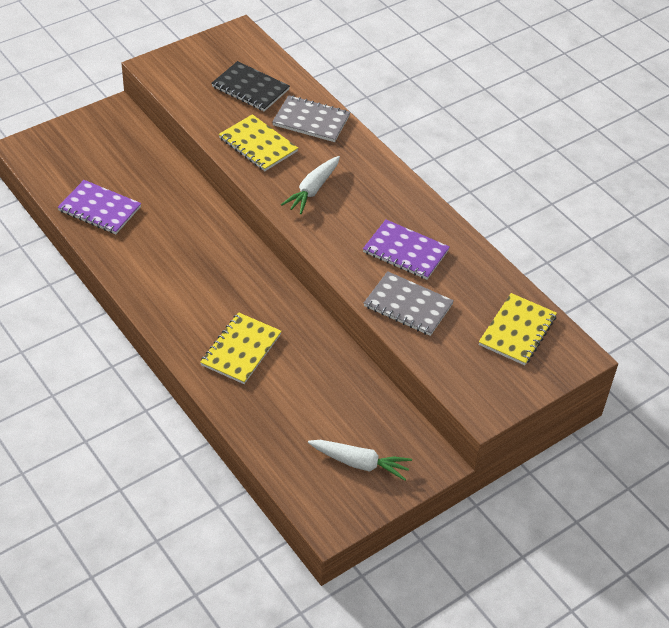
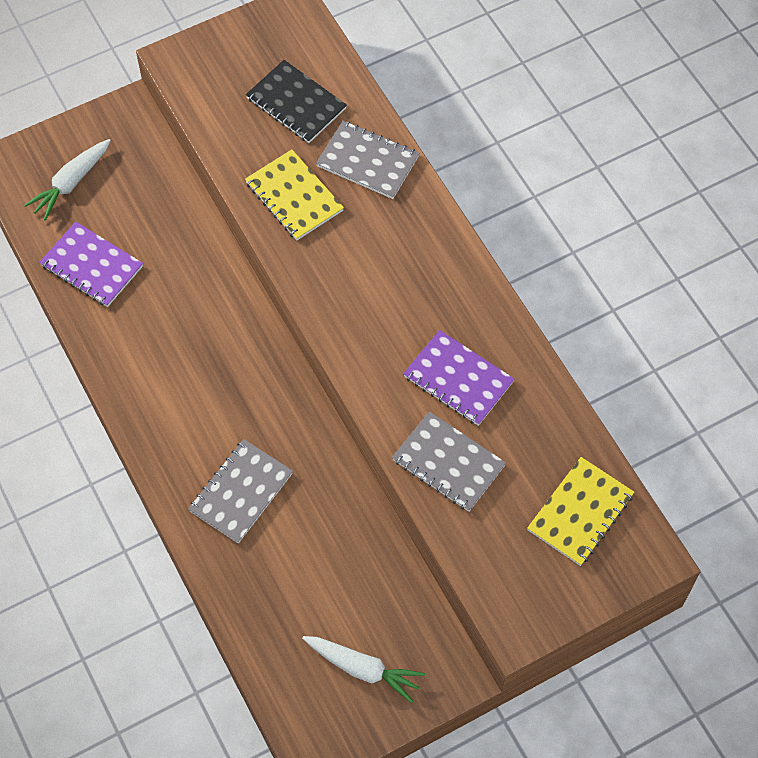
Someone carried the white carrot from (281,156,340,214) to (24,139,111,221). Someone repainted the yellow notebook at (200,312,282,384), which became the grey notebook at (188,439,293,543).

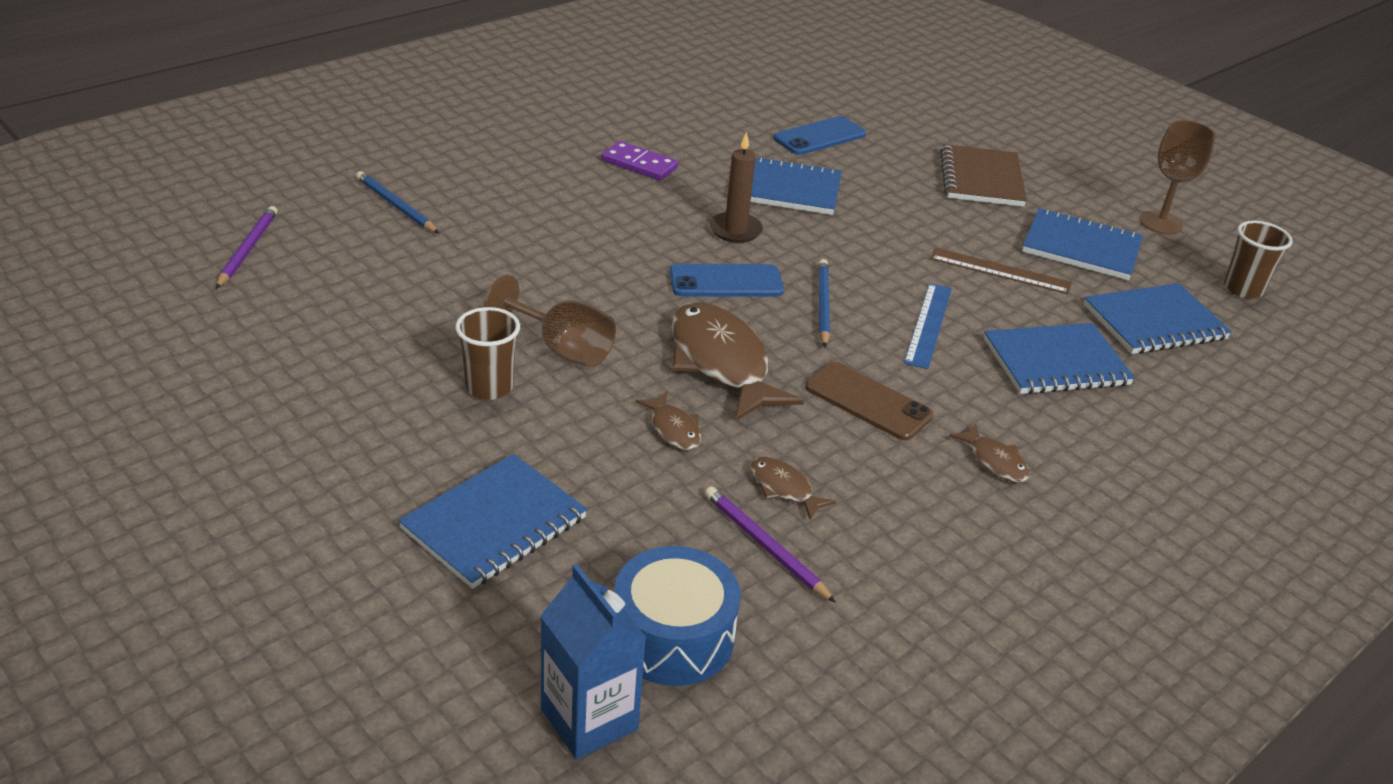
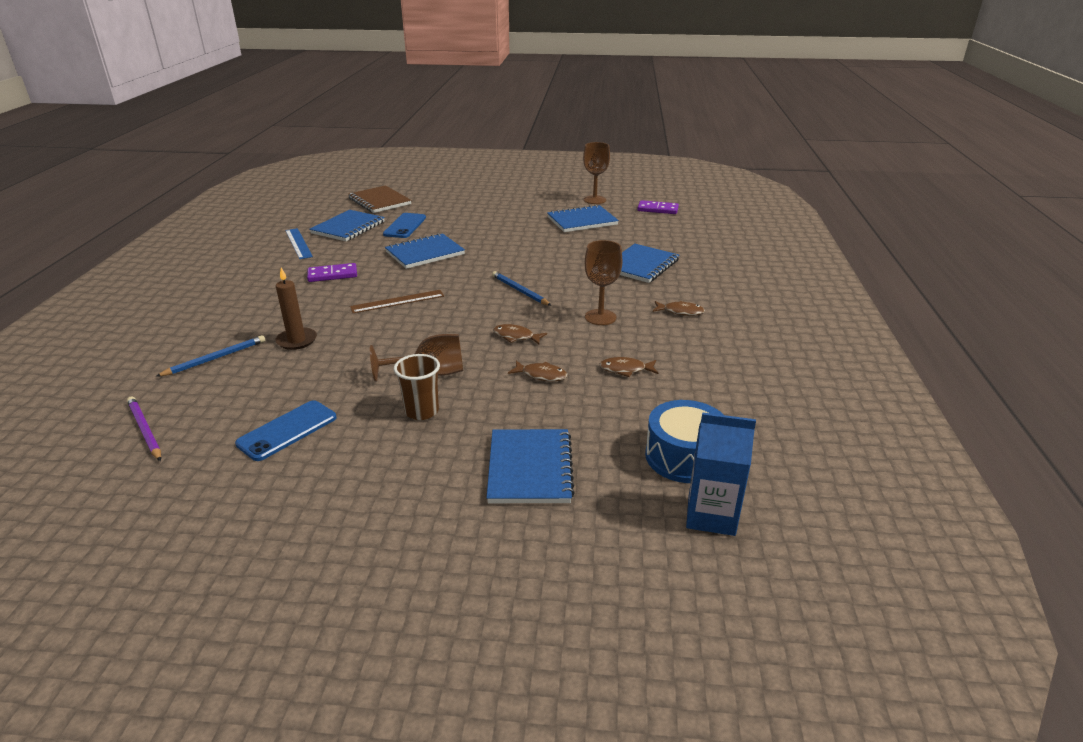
Someone rotated the blue pencil at (356,171,439,233) by 135 degrees clockwise. Someone carried the blue phone from (670,264,784,297) to (235,400,337,461). Someone carried the brown candle from (709,132,763,243) to (275,268,317,350). Someone carried the blue ruler from (904,283,952,369) to (285,228,313,259). Someone carried the blue notebook from (1083,283,1232,354) to (309,210,385,241). Someone carried the brown notebook from (940,144,1027,207) to (348,185,411,213). Someone carried the brown ruler from (930,248,1072,294) to (350,290,444,313). Someone scaled the brown fish at (671,302,804,421) by 0.47. Someone swapped the brown phone at (805,362,933,441) for the brown goblet at (585,240,622,325). Someone swapped the brown cup at (1224,221,1293,299) for the purple domino at (637,200,679,214). Someone took away the purple pencil at (705,486,836,603).

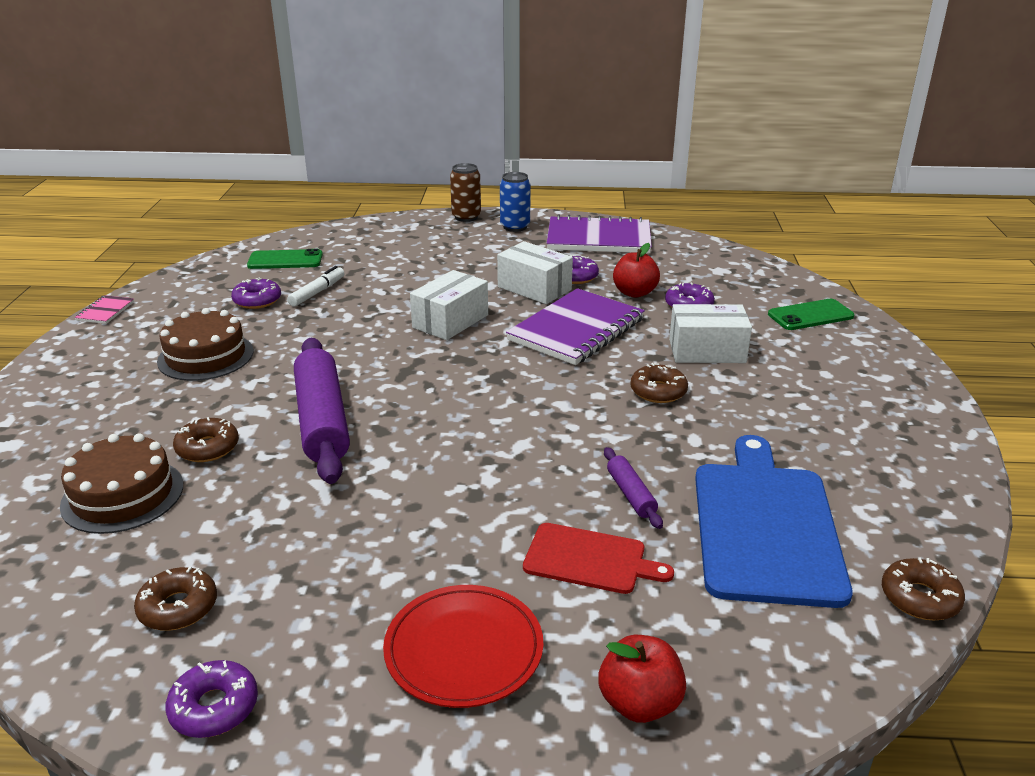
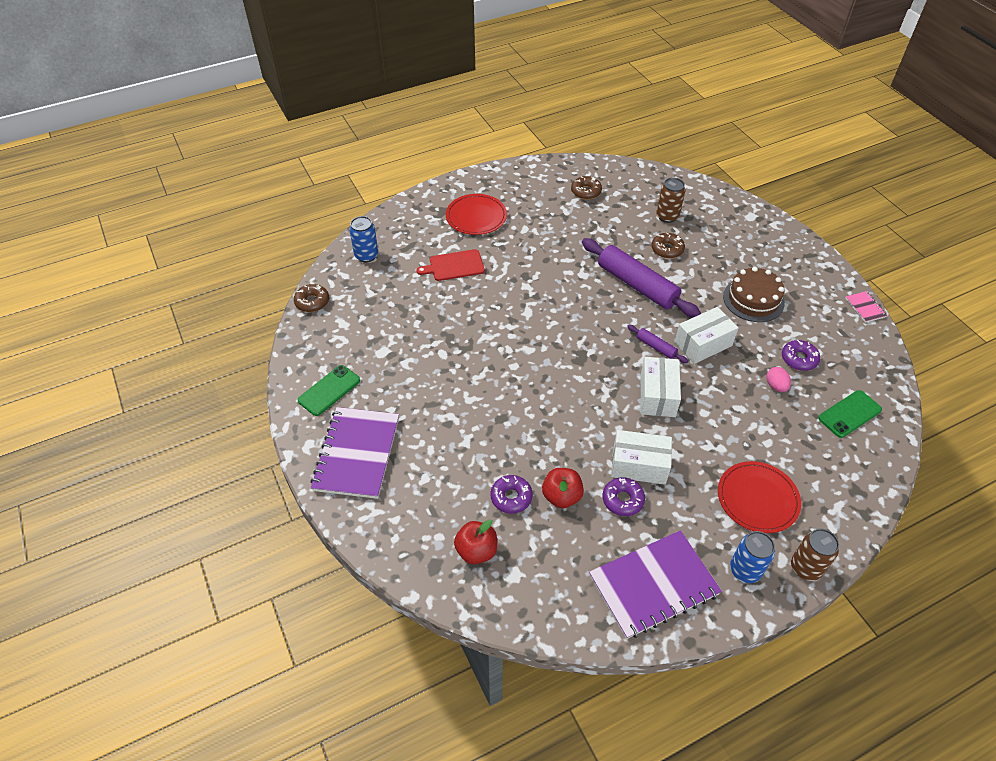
Someone carried the green phone from (768,299,854,330) to (298,365,360,416). Someone carried the purple notebook from (506,288,645,365) to (310,407,399,499). Someone put down the blue can at (349,216,378,263). Someone carried the red apple from (599,635,686,723) to (454,520,497,564). Someone carried the purple rolling pin from (604,447,663,529) to (627,325,688,363). Someone swapped the brown cake at (60,433,183,534) for the brown can at (656,178,685,223). Someone carried the white box from (669,304,752,363) to (674,307,739,364). Someone put down the red plate at (718,461,801,533). Someone swapped the white marker at (287,266,345,307) for the pink egg at (766,367,791,392). Someone took away the purple donut at (165,660,258,738). Someone took away the brown donut at (630,363,688,403). Someone took away the blue cutting board at (695,435,853,608).

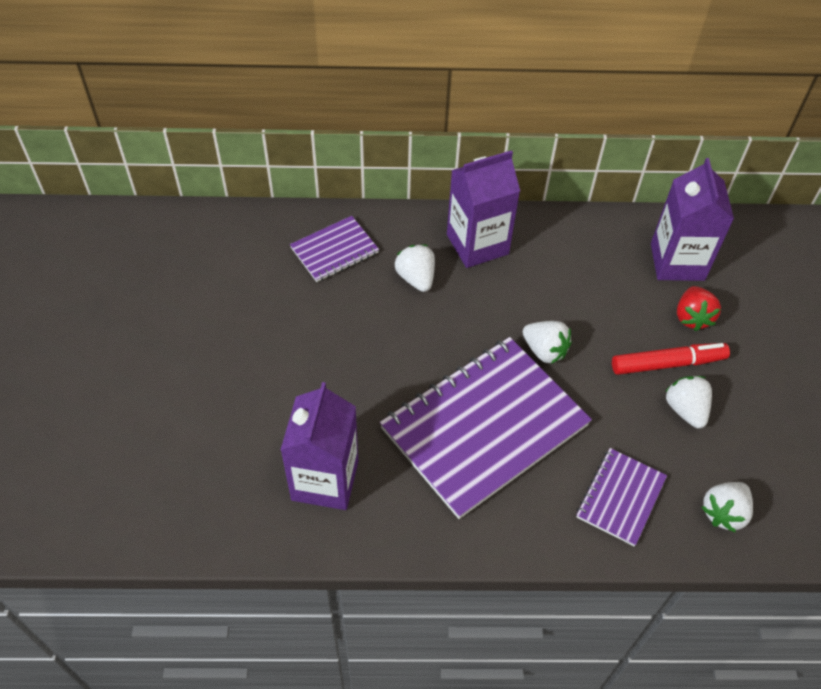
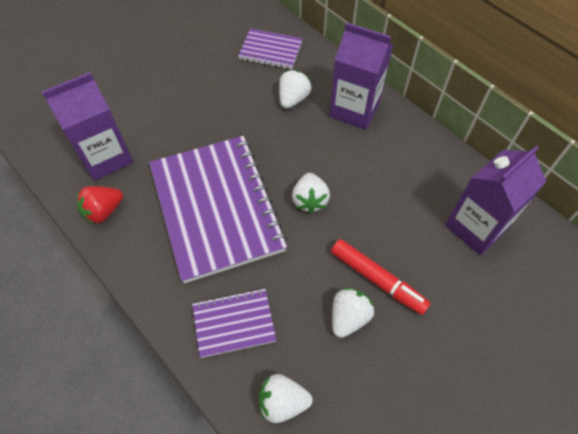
Someone carried the red strawberry from (677,286,721,331) to (77,186,123,224). Someone rotated the purple notebook at (380,337,592,519) by 60 degrees clockwise.

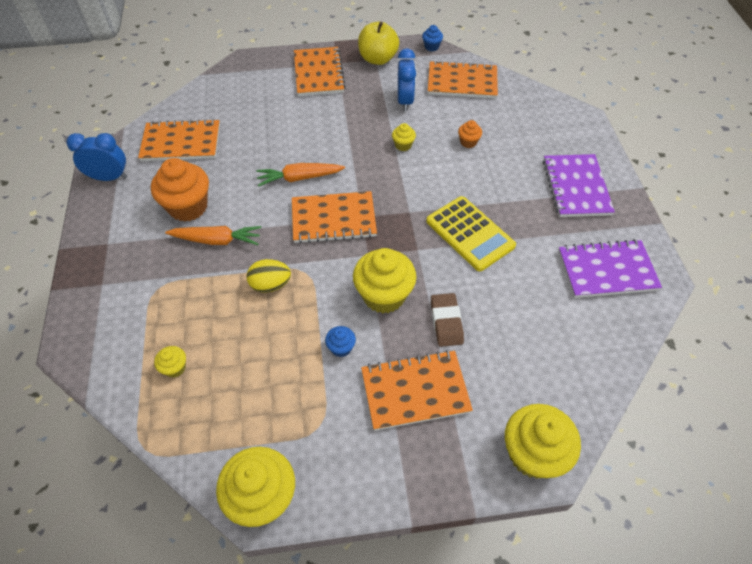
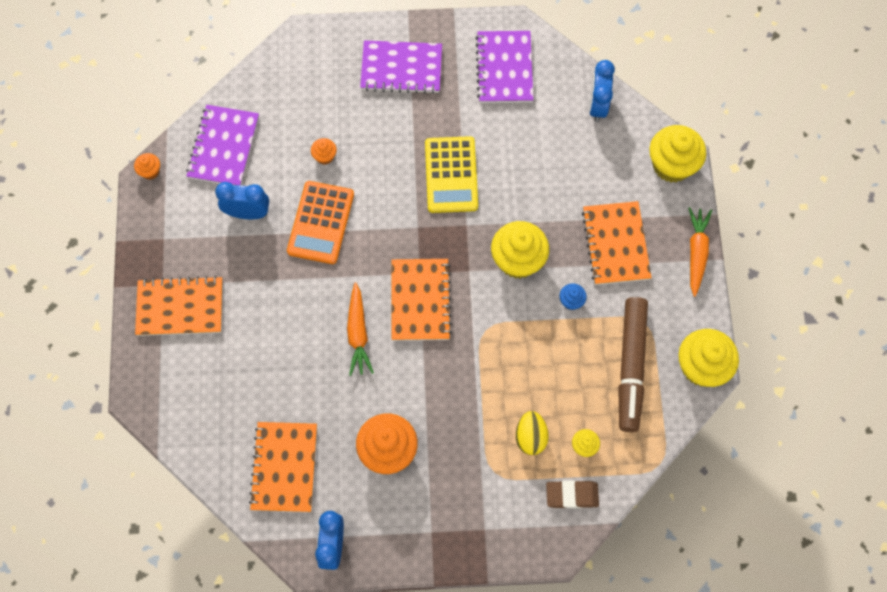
Someone repainted the blue cupcake at (422,25,443,51), which became the orange cupcake at (134,153,160,180). Someone repainted the orange notebook at (428,61,498,99), which became the purple notebook at (186,105,259,185). Someone swapped the yellow cupcake at (392,123,416,151) for the orange calculator at (287,181,354,264). Someone rotated the yellow calculator at (426,196,516,271) by 120 degrees clockwise. Someone carried the yellow egg from (246,259,291,293) to (516,411,549,455). Someone carried the brown eraser from (431,293,464,347) to (546,480,599,509). Someone put down the blue clock at (589,60,615,122). Someone put down the brown marker at (618,297,648,432). Someone carried the orange carrot from (165,226,261,245) to (688,207,712,297). Someone took away the yellow apple at (358,21,399,65).

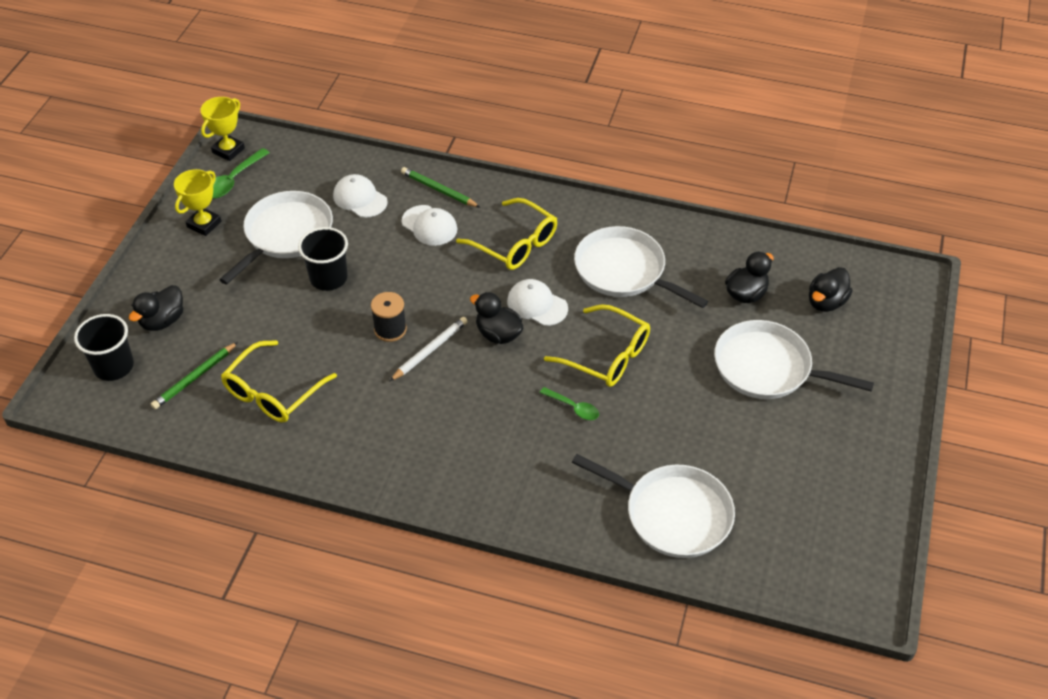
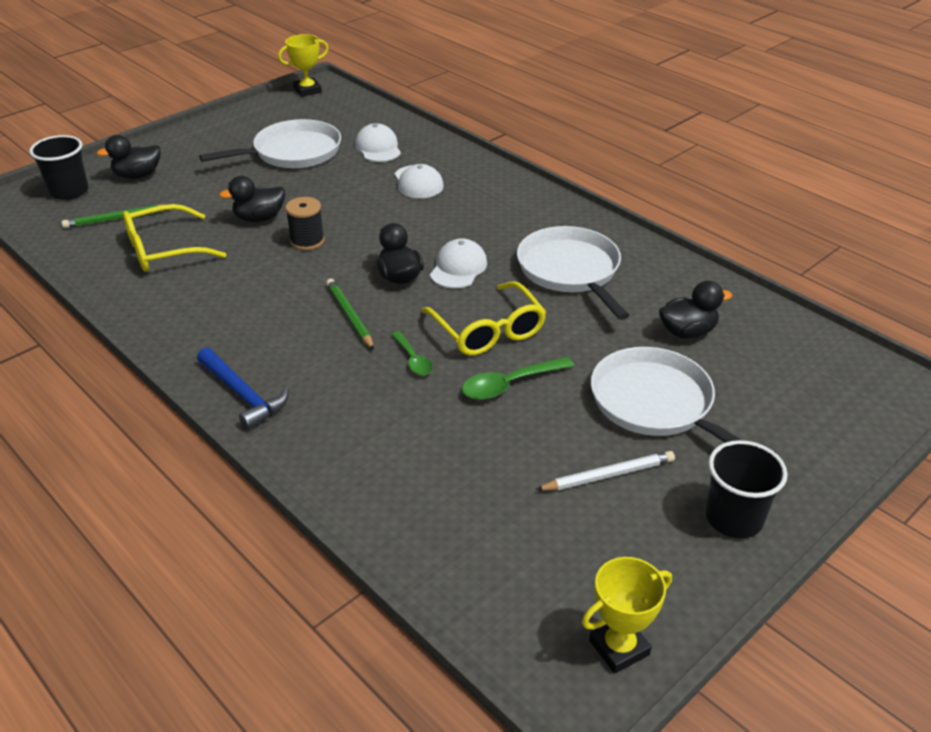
Someone put down the blue hammer at (197,348,289,430). Someone carried the black duck from (809,267,852,312) to (219,176,285,222). Someone carried the green pencil from (401,167,481,208) to (326,279,374,350). Someone rotated the white cap at (507,279,568,326) by 45 degrees clockwise. Someone carried the green spoon from (212,148,270,199) to (462,357,574,400). Someone carried the white pencil from (389,317,468,382) to (536,451,675,491). Someone carried the yellow trophy from (174,169,221,236) to (582,557,672,674). Someone carried the black cup from (298,227,348,291) to (705,440,788,539). Someone took away the yellow glasses at (456,198,557,270). Someone took away the white pan at (572,454,735,558).

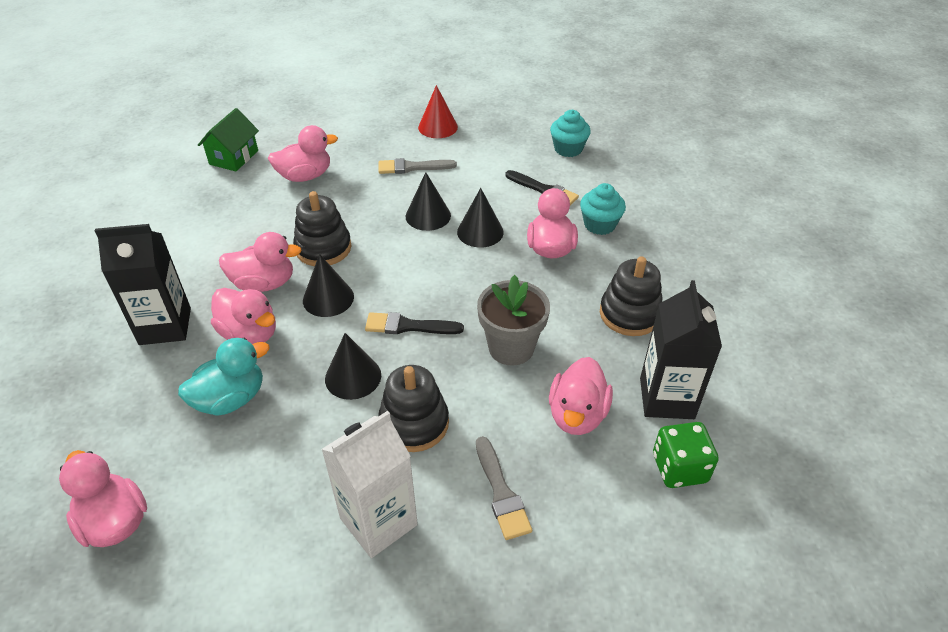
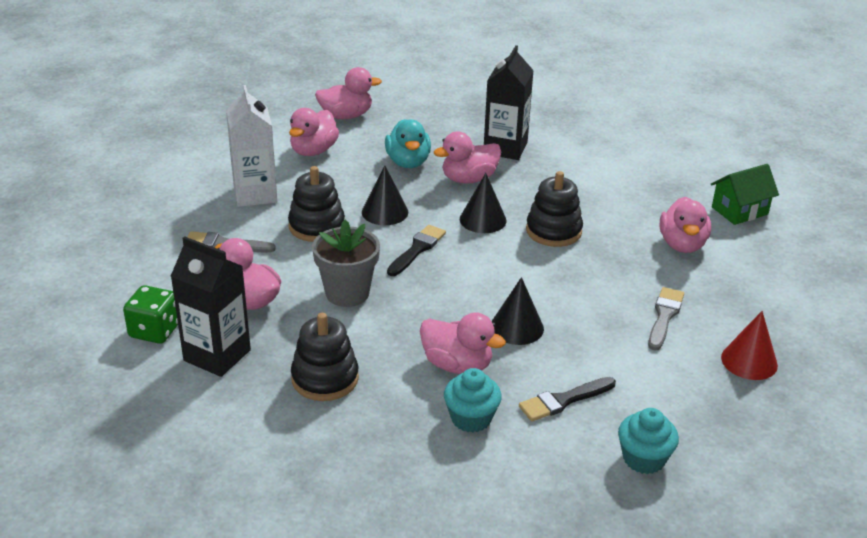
Someone carried the pink duck from (219,232,302,292) to (289,108,339,156). Someone rotated the green house at (198,108,259,171) by 75 degrees counterclockwise. Someone took away the black cone at (406,172,451,231).

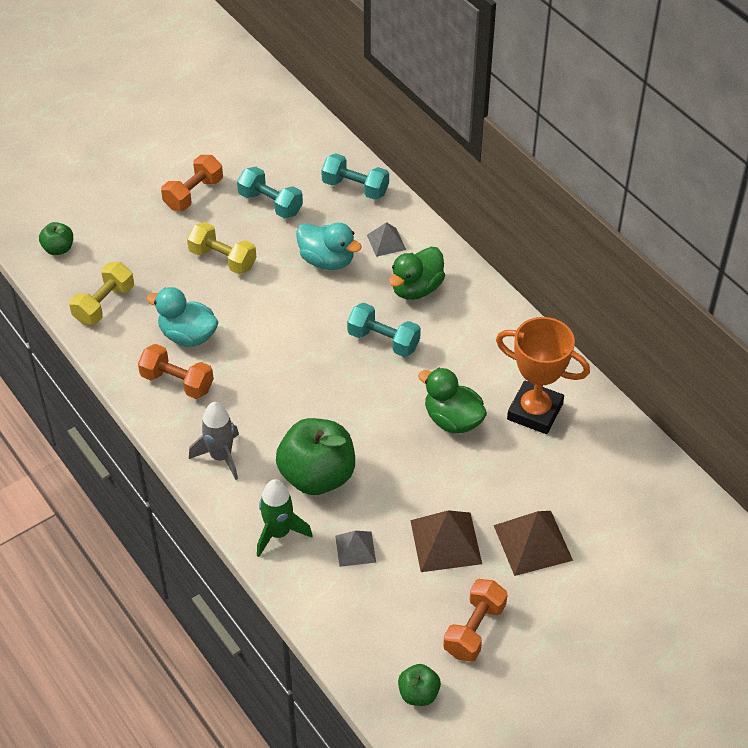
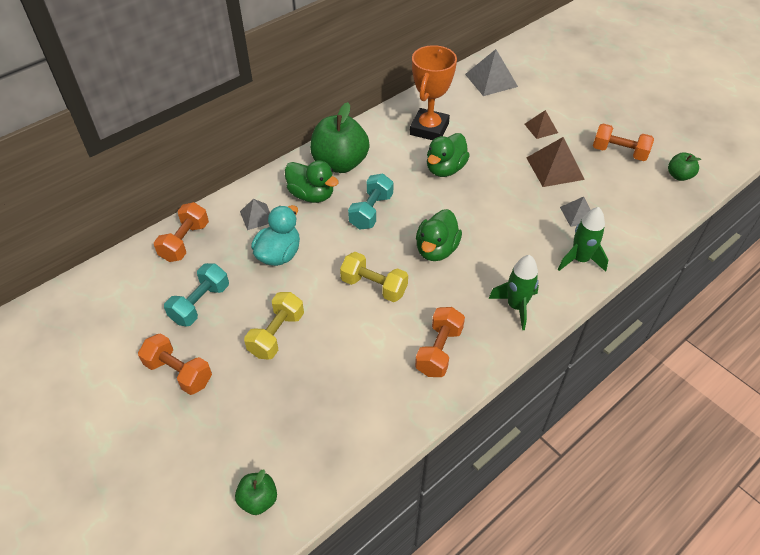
Someone repainted the turquoise dumbbell at (321,153,389,200), which became the orange dumbbell at (154,202,209,262). Someone carried the green apple from (276,418,355,495) to (310,102,370,173). Someone carried the yellow dumbbell from (69,262,134,325) to (340,252,408,302). Someone put down the green duck at (416,209,462,261). Someone put down the grey pyramid at (465,49,518,96). Someone repainted the grey rocket at (189,402,239,480), which became the green rocket at (489,255,539,330). Someone scaled the brown pyramid at (494,511,573,576) by 0.59. Someone took away the turquoise duck at (146,287,218,347).

